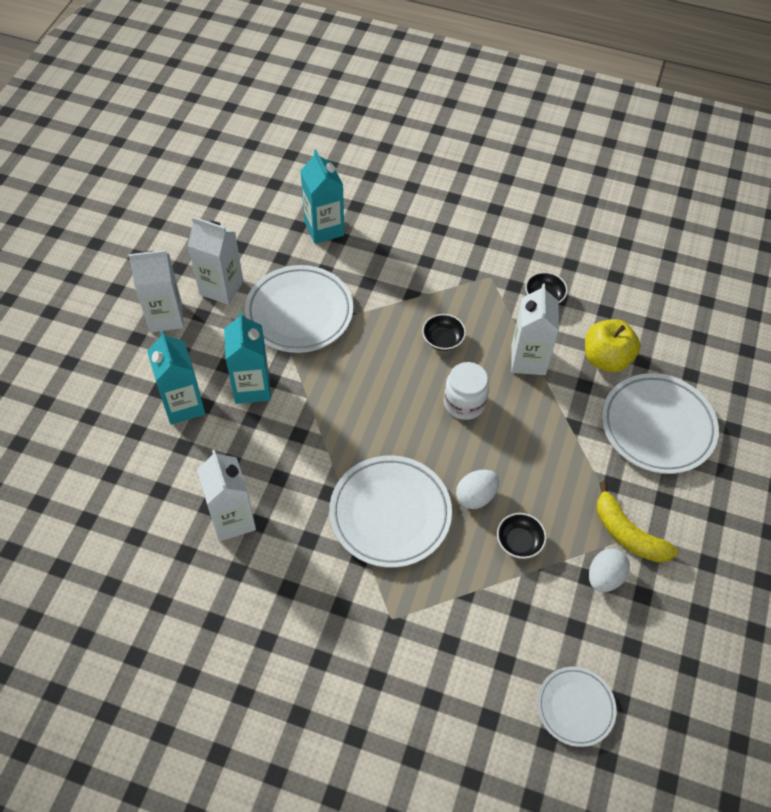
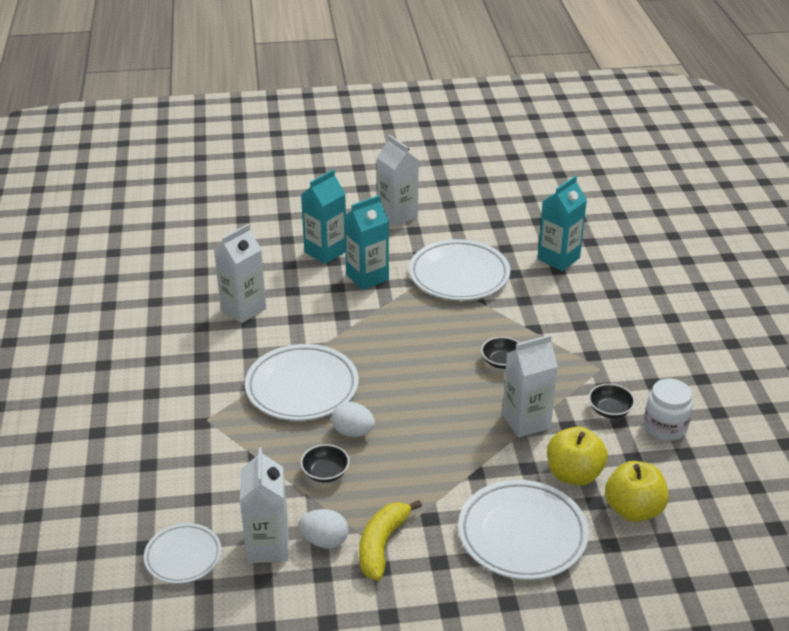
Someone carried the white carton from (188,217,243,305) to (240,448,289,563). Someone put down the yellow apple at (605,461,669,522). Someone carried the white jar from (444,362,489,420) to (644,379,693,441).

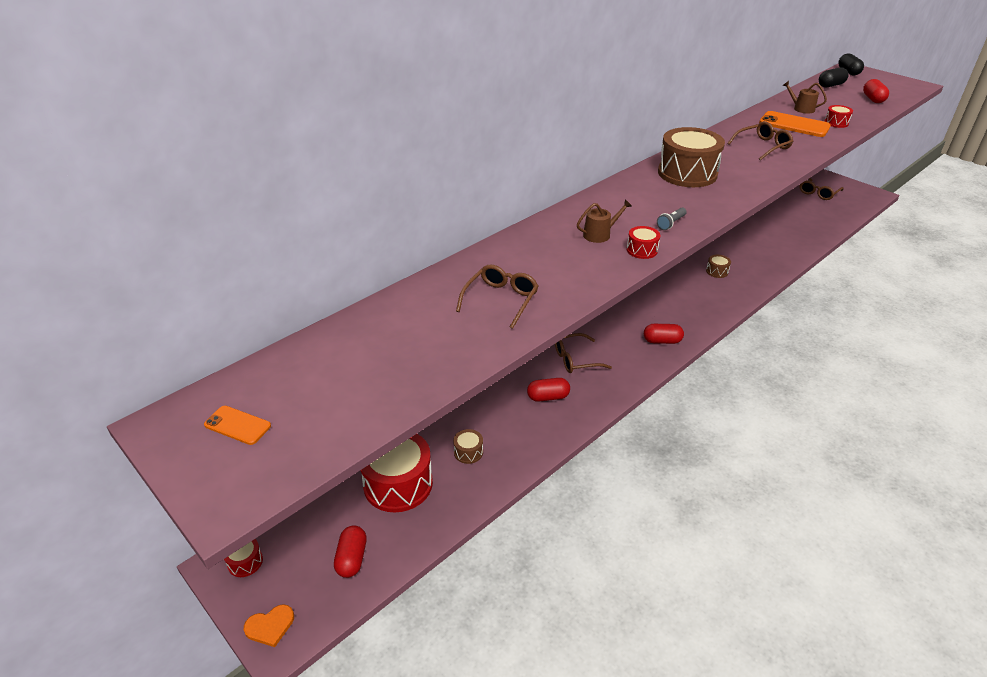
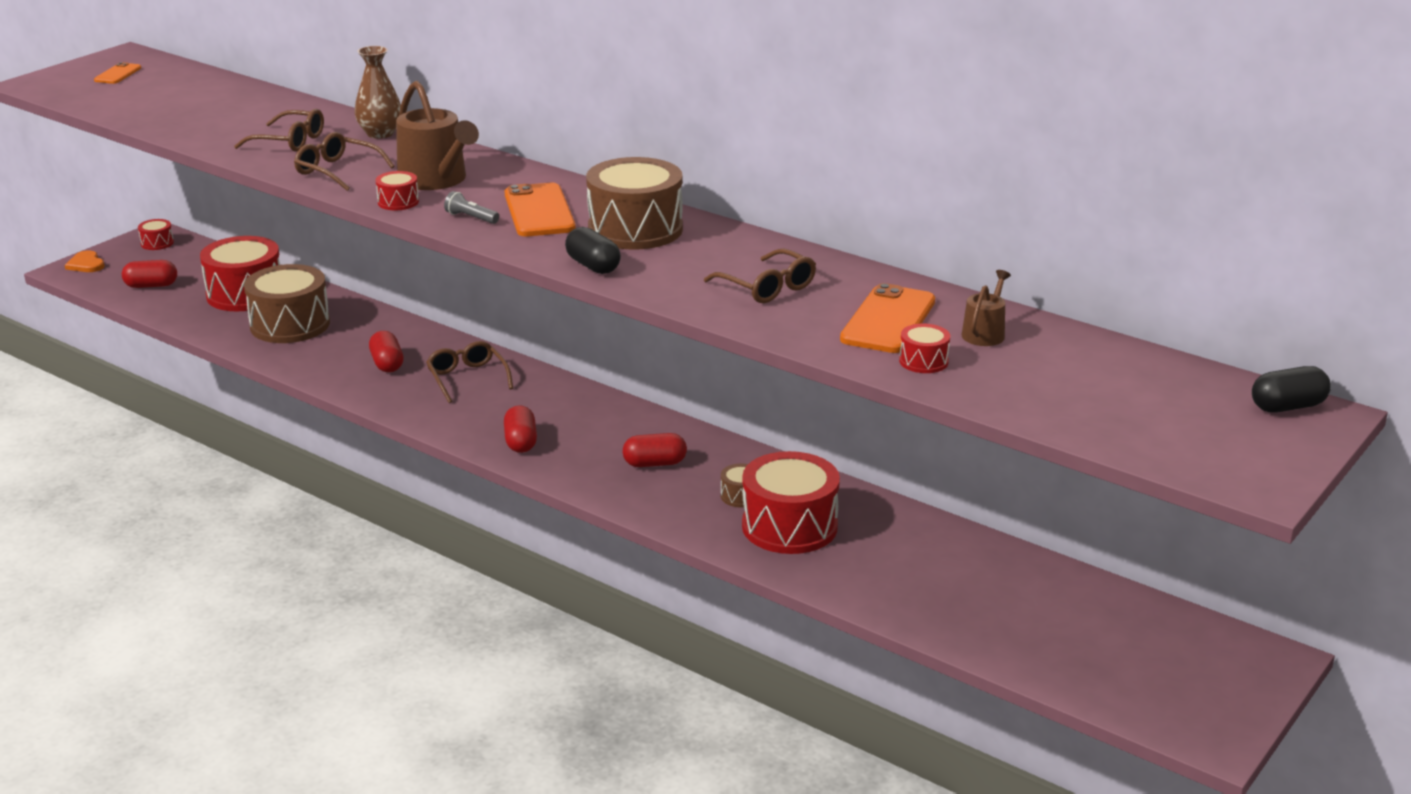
Someone scaled the brown drum at (453,429,483,464) by 2.25. Someone carried the brown glasses from (799,178,844,200) to (294,132,395,191). Someone put down the brown vase at (355,46,401,139). Someone scaled the brown watering can at (577,200,632,243) by 1.91. Someone put down the orange phone at (505,183,576,236). Someone carried the black capsule from (819,67,849,87) to (565,227,621,274). Someone carried the red capsule from (863,79,889,103) to (623,433,687,467). Someone put down the red drum at (742,451,840,554).

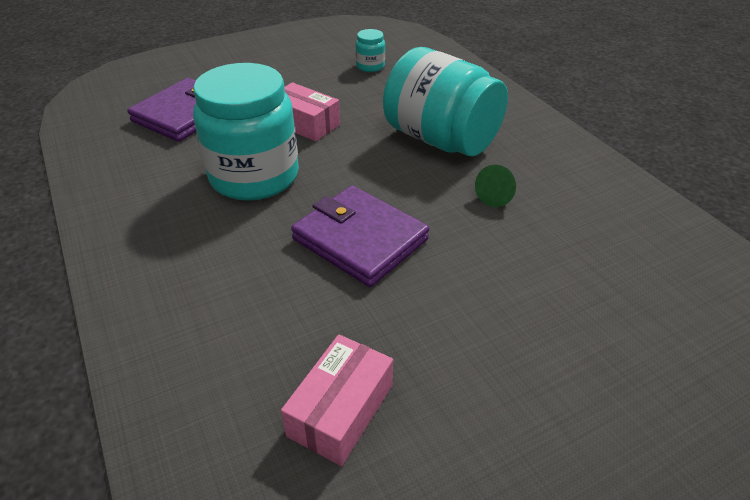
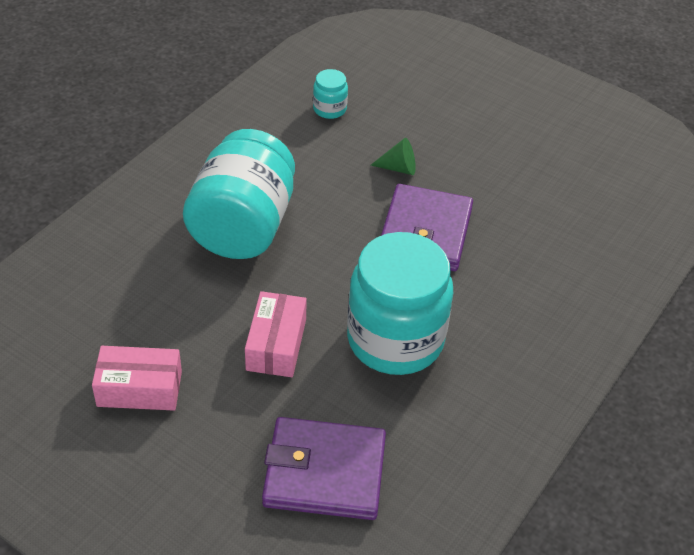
Someone carried the pink box from (281,334,393,466) to (92,346,182,411). Someone carried the turquoise jar from (355,29,385,72) to (313,69,348,119). Someone carried the green cone from (475,165,516,207) to (371,138,416,175).

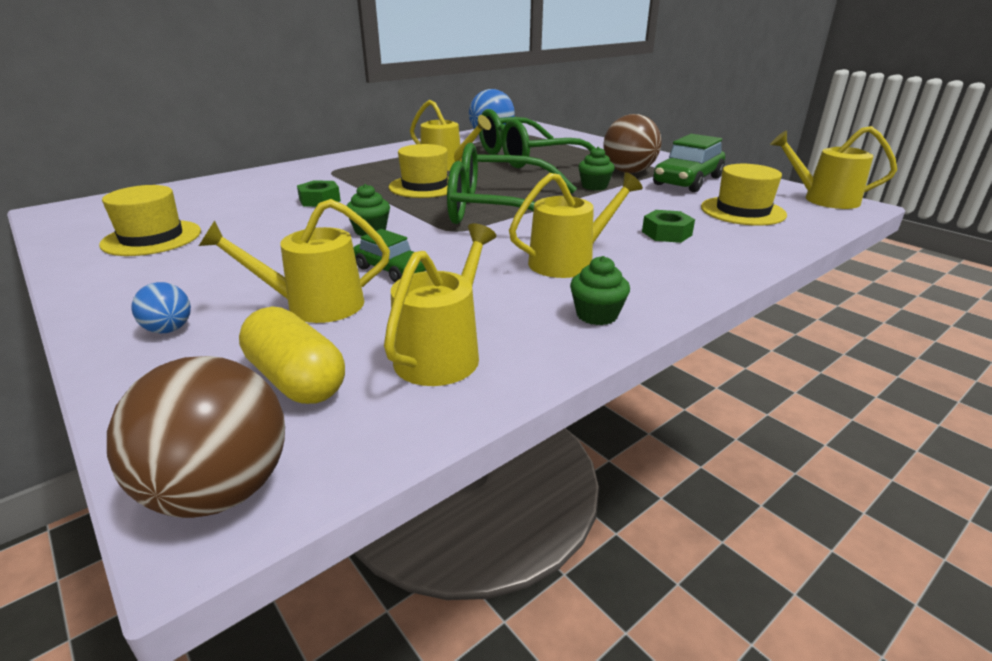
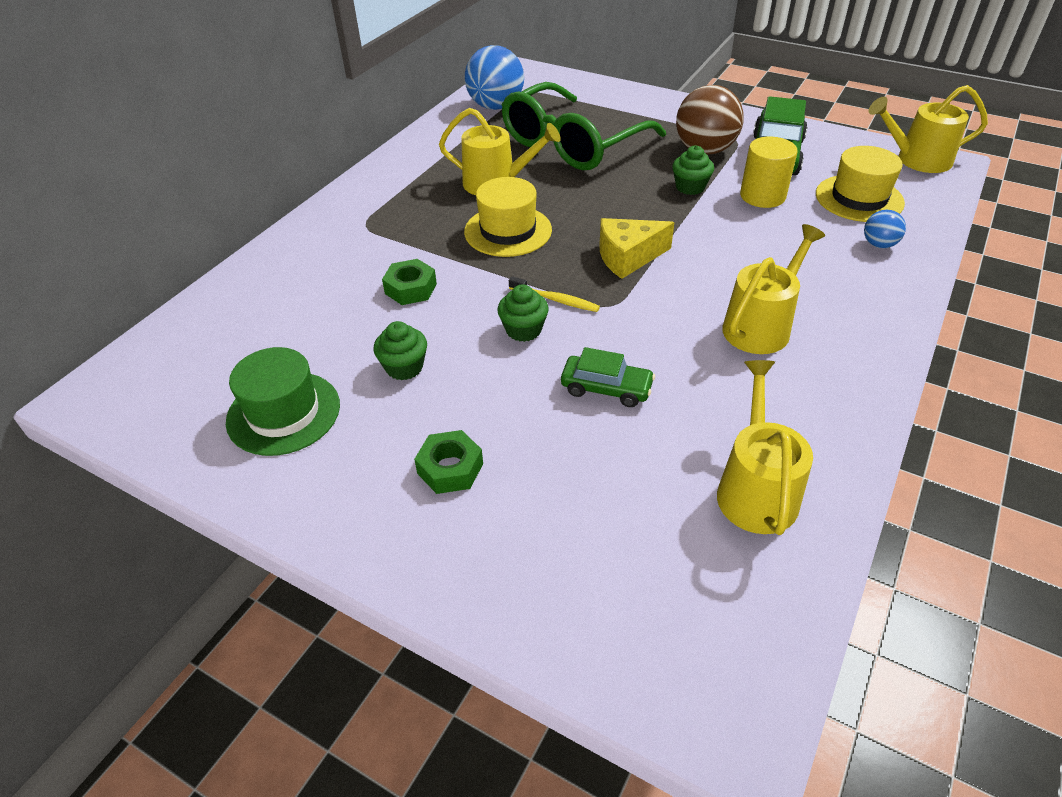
Someone repainted the yellow hat at (99,185,201,256), which became the green hat at (226,347,340,456). Someone carried the green cupcake from (570,256,630,325) to (374,321,427,380). Someone carried the green nut from (642,210,695,243) to (414,430,483,494). Someone put down the yellow toothbrush at (509,277,600,312). Someone swapped the green glasses at (447,142,577,224) for the yellow cheese at (599,218,675,279). Someone put down the yellow cylinder at (740,137,798,208). Someone carried the blue ball from (131,282,191,333) to (864,210,906,248). Someone took away the brown ball at (107,356,285,518). Someone took away the yellow watering can at (199,199,390,323). Someone took away the yellow capsule at (239,307,345,404).

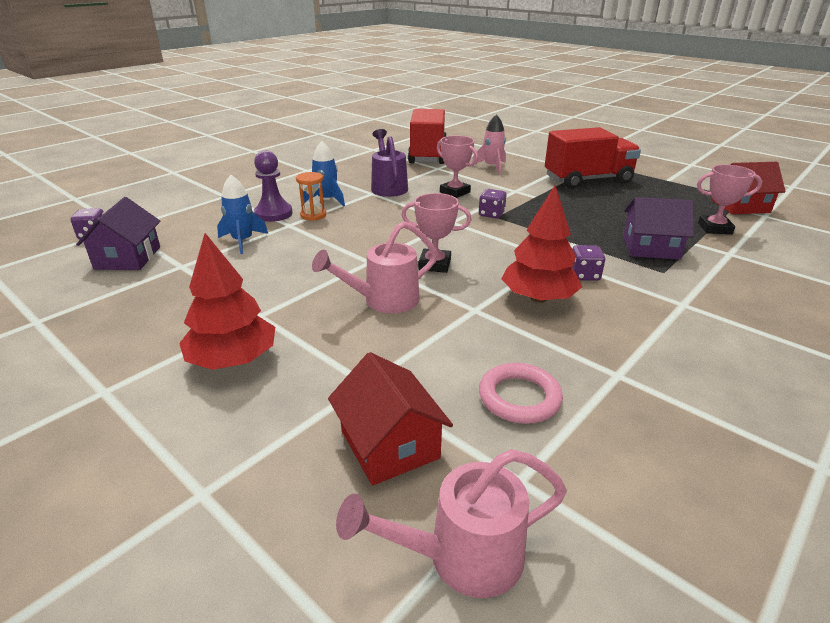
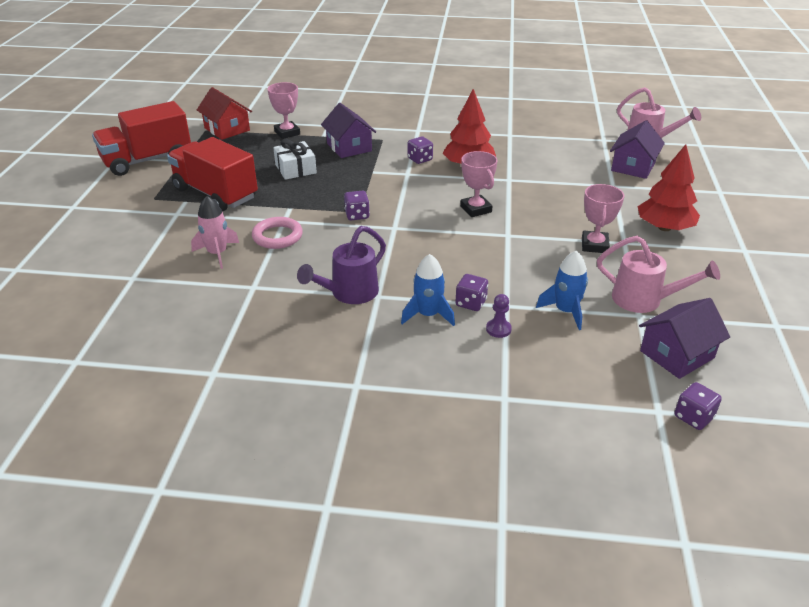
Someone carried the red truck from (408,109,447,164) to (92,101,191,176). Someone carried the pink ring from (479,363,563,424) to (252,217,303,249). Someone put down the white gift at (273,139,317,180). Someone swapped the orange hourglass at (296,172,326,221) for the purple dice at (455,274,488,311). Someone scaled the purple pawn at (254,150,293,222) by 0.56. Someone carried the pink trophy from (437,136,478,198) to (582,184,624,253). Someone carried the pink watering can from (312,221,438,313) to (597,236,720,313). Someone repainted the red house at (328,352,453,486), which became the purple house at (610,120,665,179).

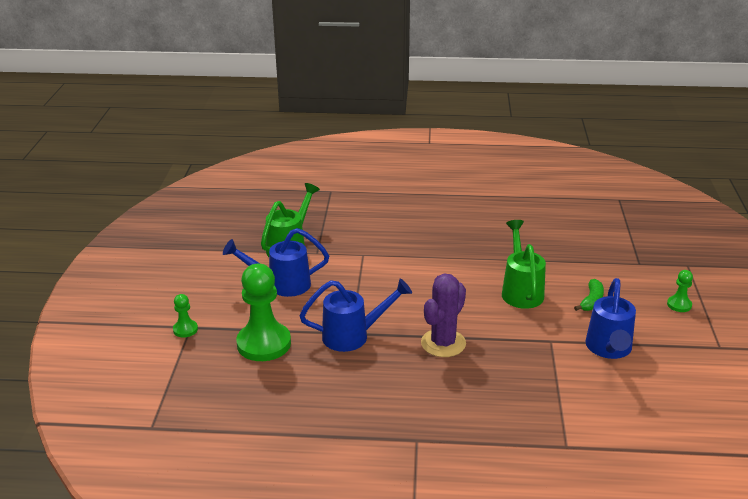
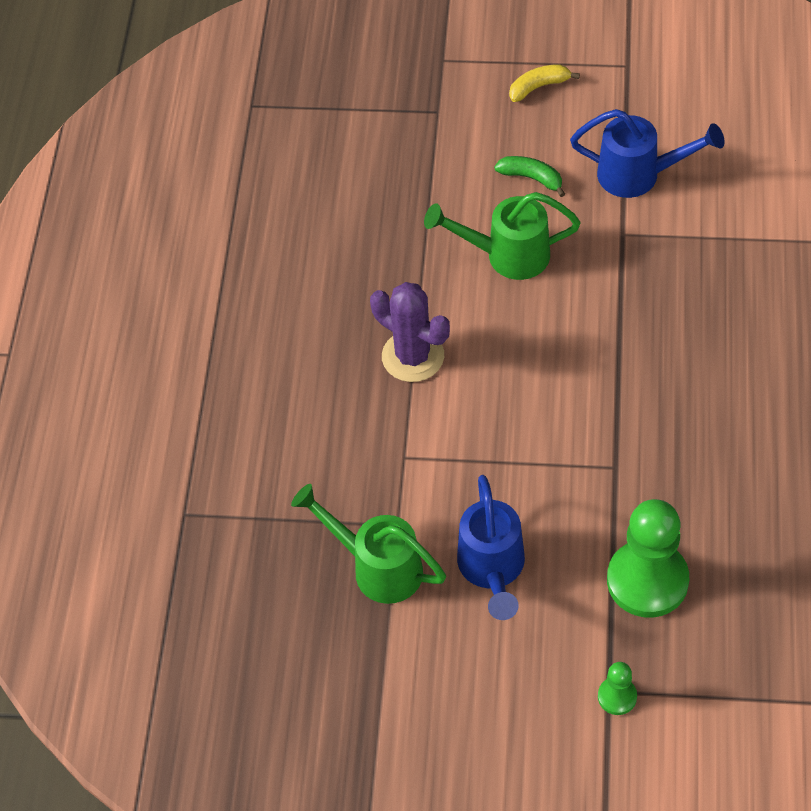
Someone carried the purple cactus from (421,273,466,357) to (370,282,450,382). Someone swapped the green pawn at (667,270,693,312) for the yellow banana at (509,64,580,102). Someone took away the blue watering can at (299,278,412,352).

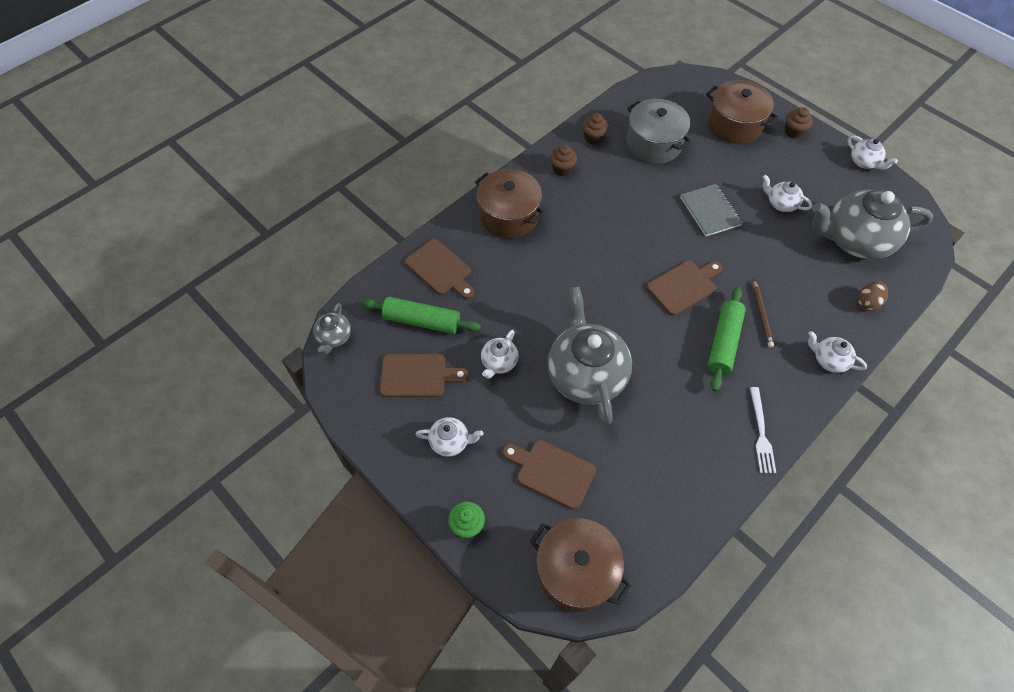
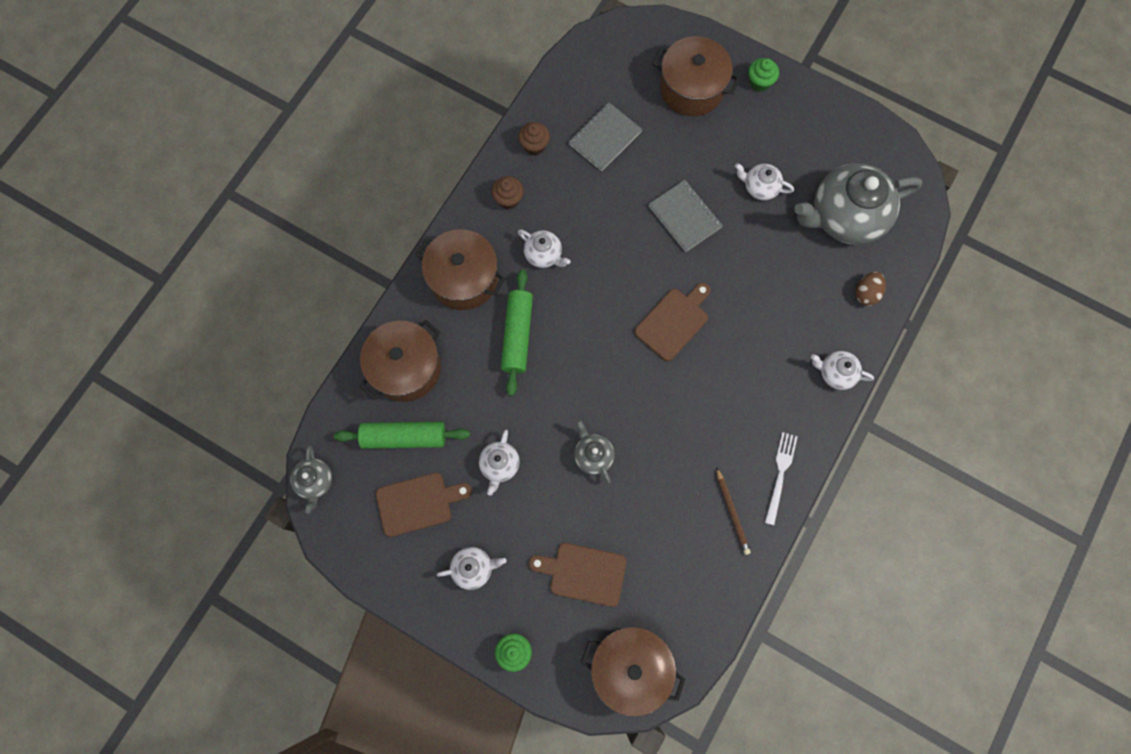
Someone swapped the brown cutting board at (405,239,475,299) for the brown pot at (359,319,441,402). Someone carried the green rolling pin from (707,287,746,391) to (501,269,533,396). Someone carried the white teapot from (847,135,898,170) to (518,229,571,268). Someone swapped the grey pot at (626,99,691,164) for the grey notebook at (569,103,642,171). Someone scaled the grey teapot at (547,287,632,425) by 0.46. Someone carried the brown pencil from (753,279,774,347) to (716,467,751,555). Someone repainted the brown cupcake at (785,107,813,139), which became the green cupcake at (748,58,779,92). Someone rotated the white fork at (750,387,776,473) by 150 degrees counterclockwise.

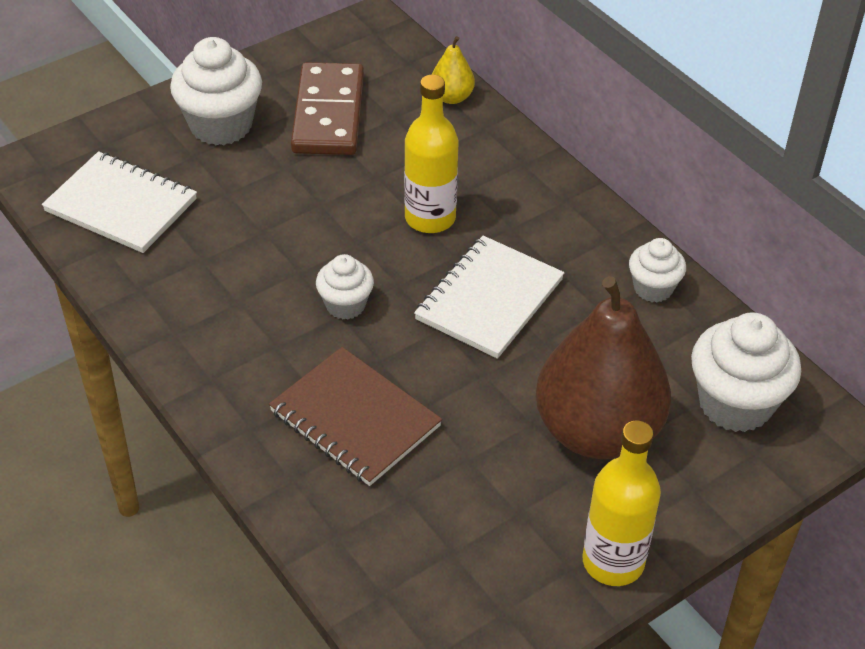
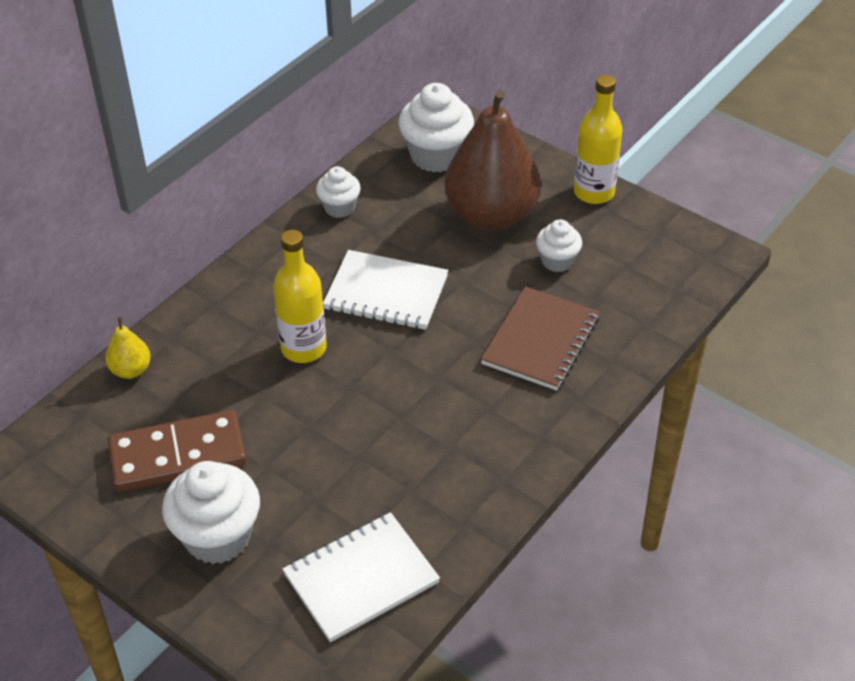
Someone rotated the white notebook at (42,151,197,253) by 45 degrees clockwise. Someone carried the white cupcake from (316,254,374,319) to (536,219,582,272).

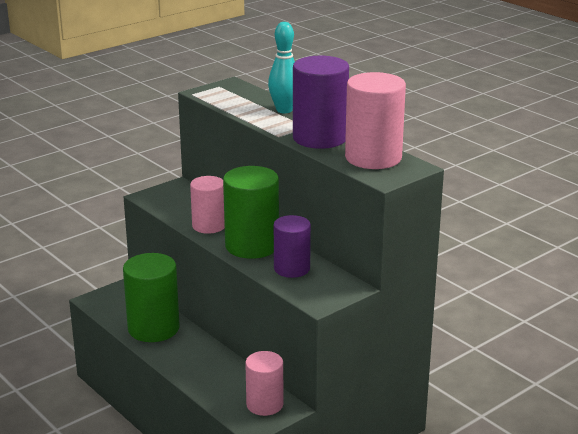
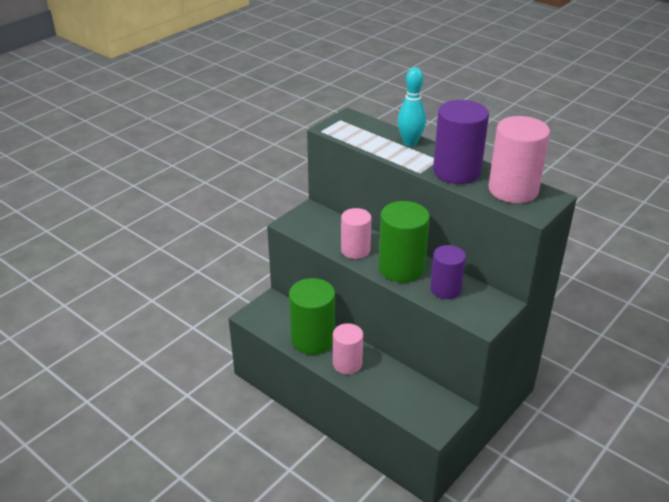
Someone carried the pink cylinder from (245,351,283,416) to (333,323,363,374).

